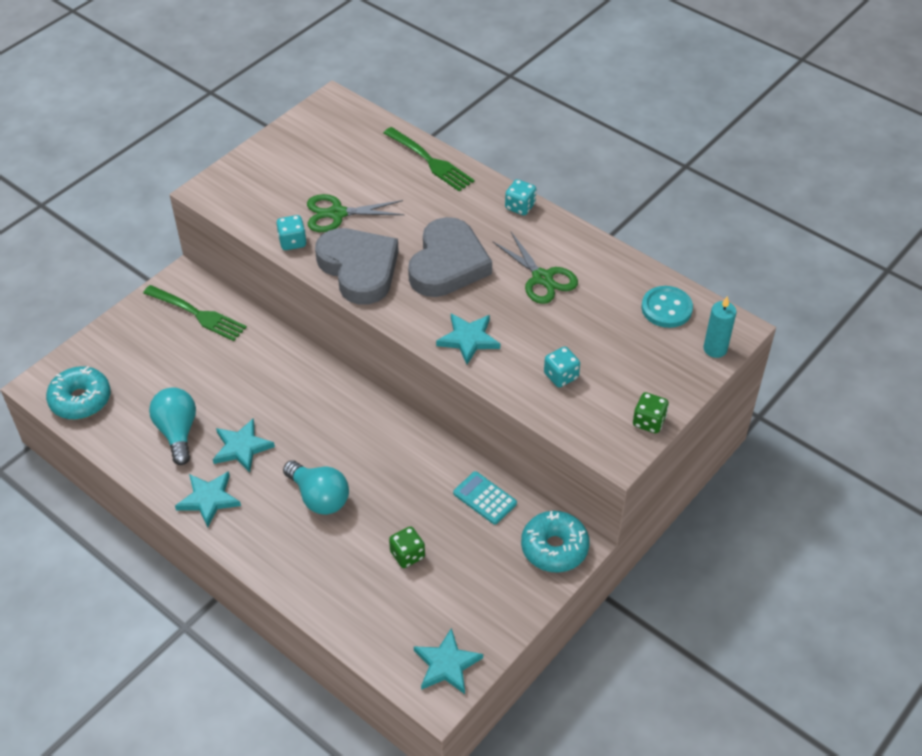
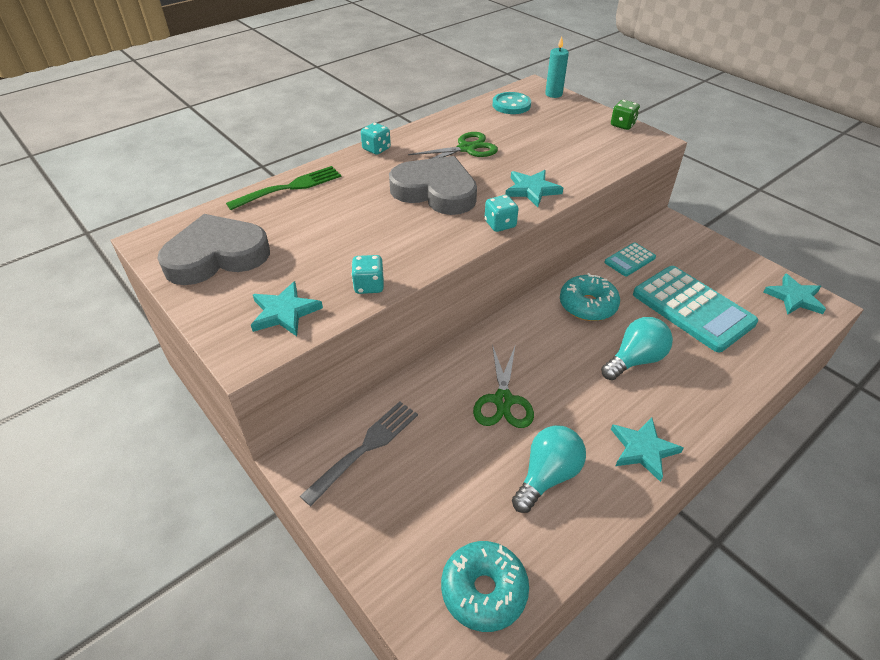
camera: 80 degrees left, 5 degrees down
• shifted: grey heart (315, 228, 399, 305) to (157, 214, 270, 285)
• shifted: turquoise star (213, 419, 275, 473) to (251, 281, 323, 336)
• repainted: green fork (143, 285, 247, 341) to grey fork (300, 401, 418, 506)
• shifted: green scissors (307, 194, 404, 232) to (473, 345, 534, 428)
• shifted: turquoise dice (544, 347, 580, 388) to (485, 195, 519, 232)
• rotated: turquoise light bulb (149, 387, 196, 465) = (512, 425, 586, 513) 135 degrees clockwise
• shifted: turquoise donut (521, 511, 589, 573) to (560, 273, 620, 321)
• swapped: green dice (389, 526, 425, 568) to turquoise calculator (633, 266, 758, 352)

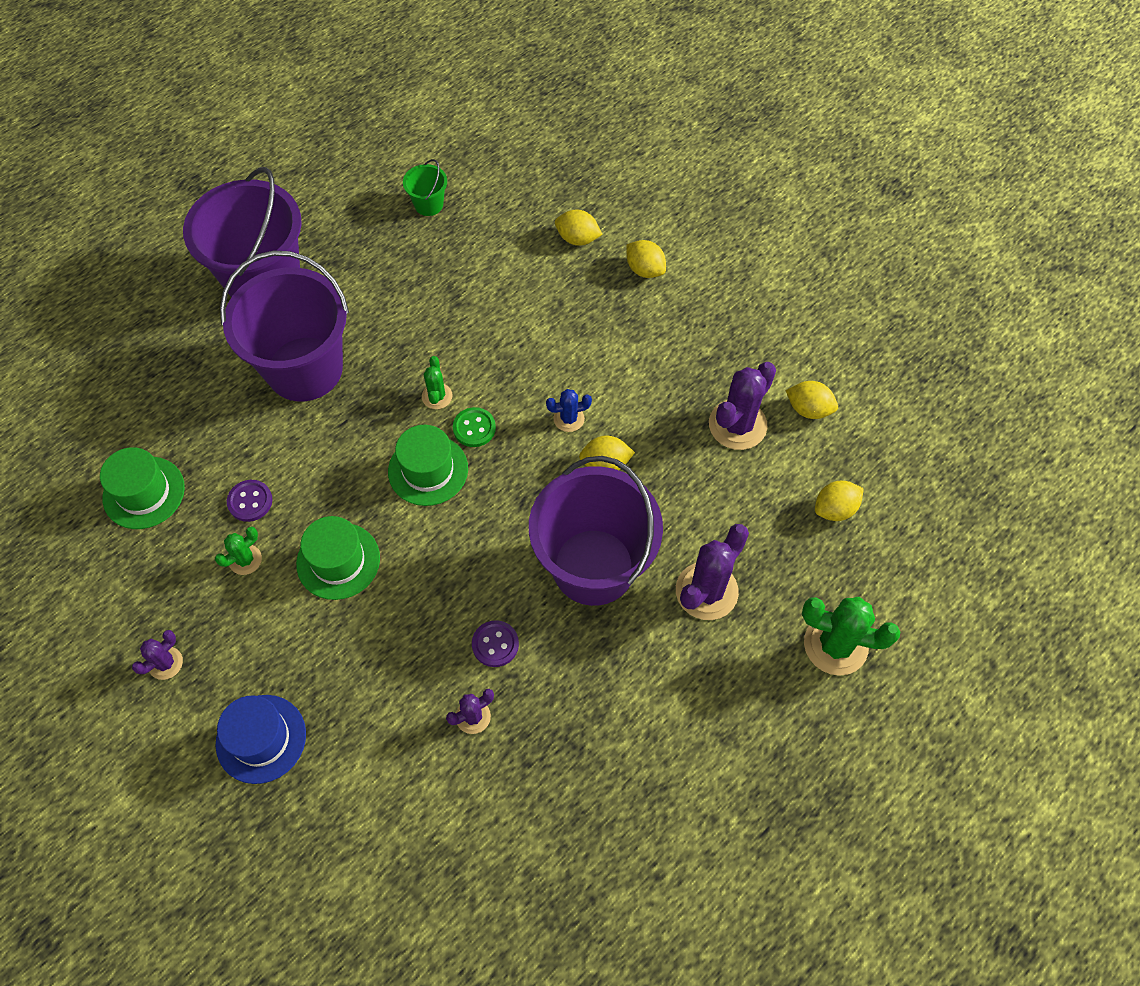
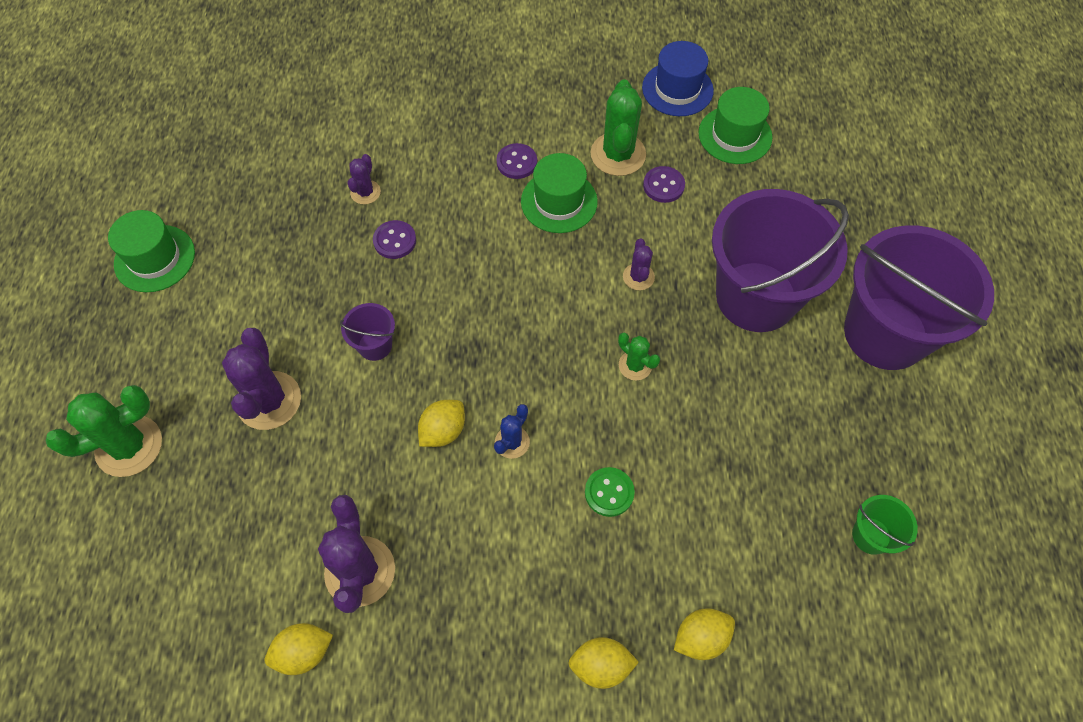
camera: 135 degrees right, 0 degrees up
• shifted: green hat (388, 425, 468, 506) to (108, 210, 195, 292)
• scaled: purple bucket (529, 456, 663, 606) = (340, 303, 395, 361) x0.41
• new: purple button (496, 143, 537, 179)
• shifted: green button (453, 407, 496, 447) to (585, 467, 635, 517)
• scaled: green cactus (215, 527, 262, 575) = (591, 79, 646, 176) x1.88
• shifted: purple cactus (132, 630, 183, 680) to (623, 238, 655, 290)
• shifted: blue hat (216, 695, 306, 784) to (642, 41, 714, 116)
• gone: yellow lemon (815, 481, 864, 521)

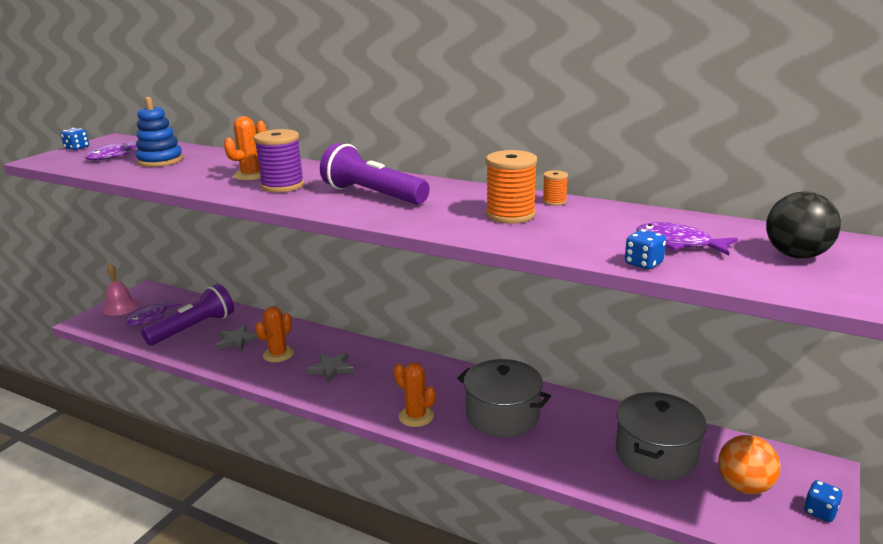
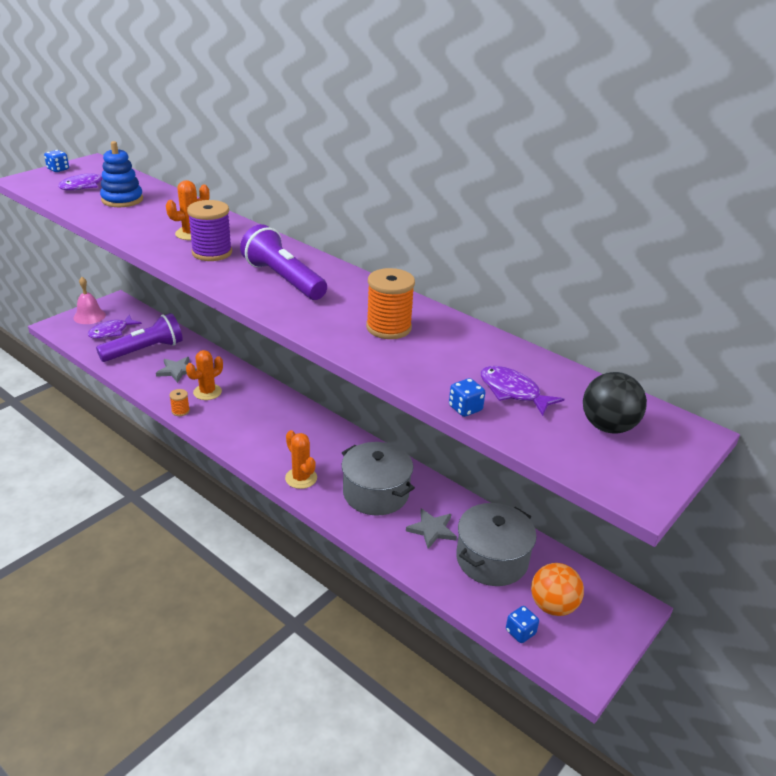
camera: 10 degrees right, 10 degrees up
• shifted: orange spool (543, 170, 568, 206) to (169, 389, 190, 416)
• shifted: grey star (306, 353, 354, 383) to (406, 509, 457, 549)
• shifted: blue dice (804, 480, 842, 522) to (506, 606, 539, 643)

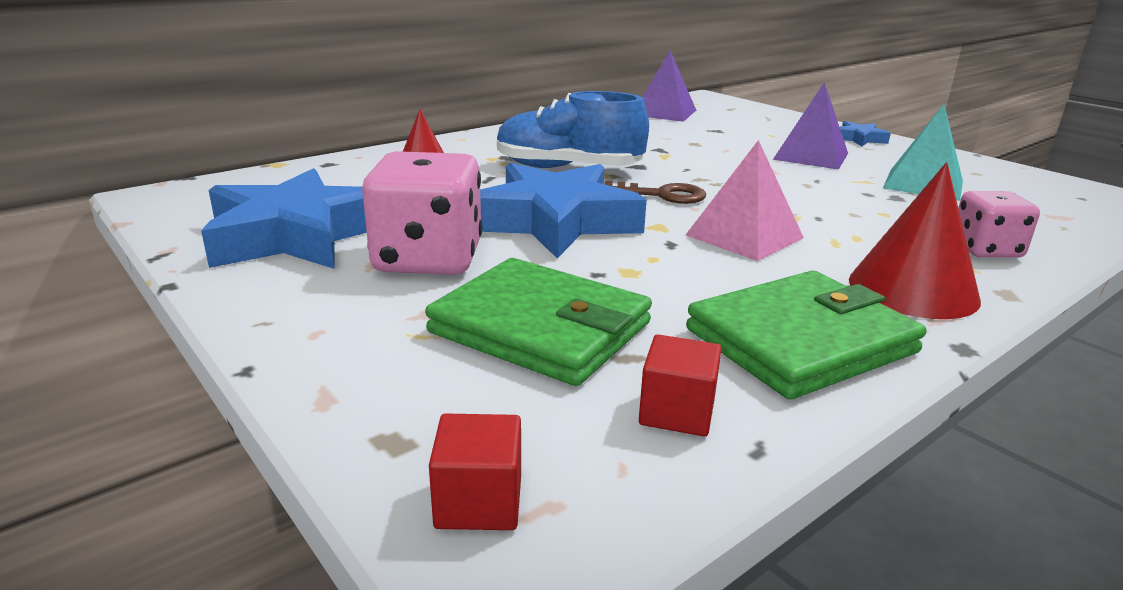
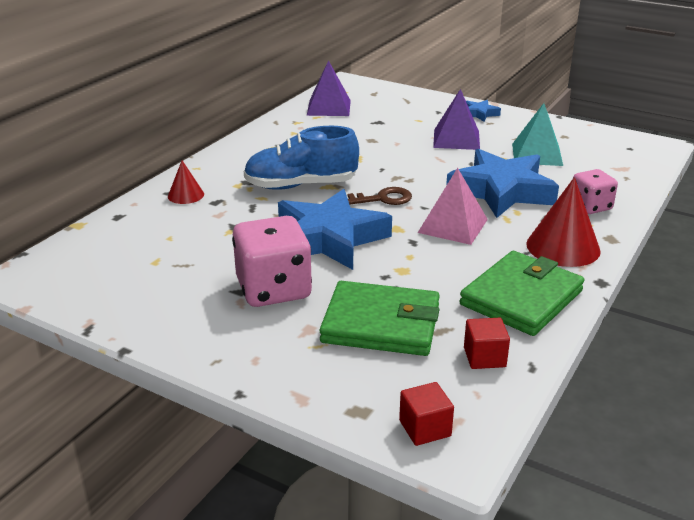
camera: 20 degrees left, 5 degrees up
• shifted: blue star (201, 168, 367, 269) to (446, 149, 559, 218)

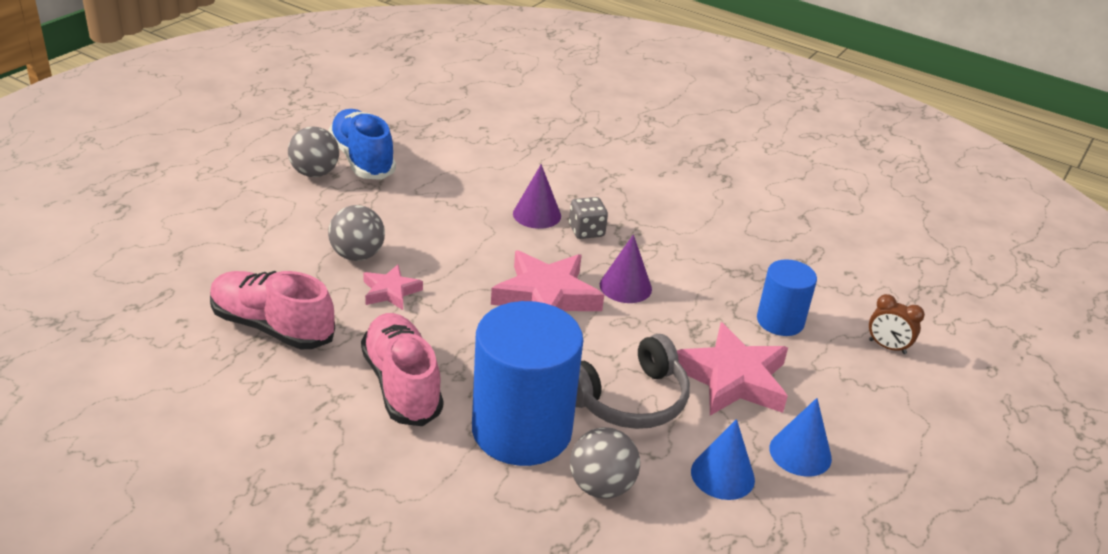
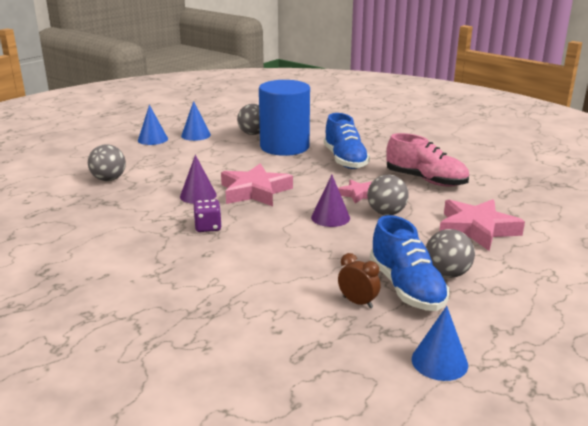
camera: 170 degrees left, 10 degrees down
• swapped: blue cylinder (757, 259, 817, 336) to grey ball (88, 144, 126, 181)
• repainted: grey dice (569, 197, 608, 239) to purple dice (194, 199, 222, 232)
• shifted: purple cone (513, 164, 561, 229) to (311, 175, 350, 227)
• repainted: pink shoe (361, 313, 443, 426) to blue shoe (324, 113, 370, 169)
• shifted: brown clock (869, 294, 925, 354) to (338, 253, 380, 308)
• new: blue cone (412, 306, 468, 381)
• shifted: pink star (677, 322, 788, 416) to (439, 199, 525, 251)
• gone: grey headphones (575, 334, 690, 429)

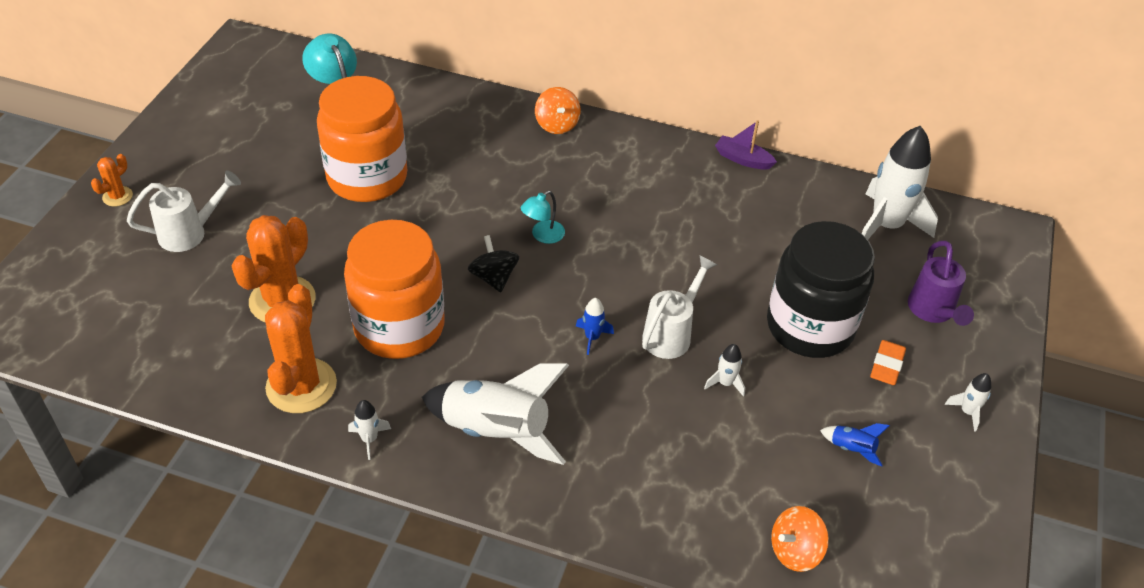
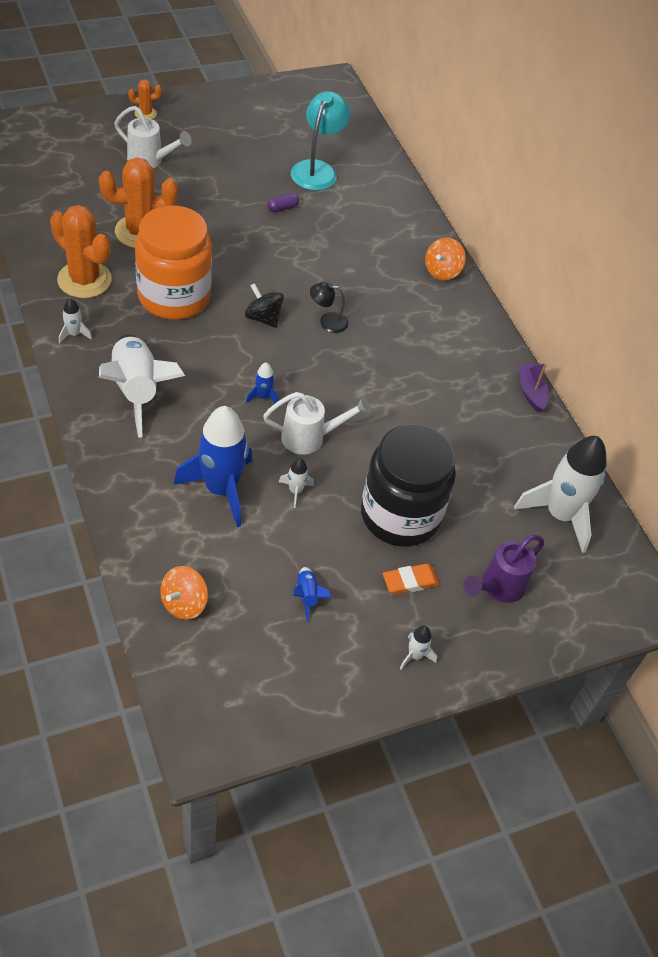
camera: 45 degrees right, 5 degrees up
• rotated: orange cactus (265, 284, 337, 413) = (50, 205, 112, 298) 75 degrees clockwise
• rotated: orange spinning top (771, 506, 829, 572) = (160, 566, 208, 620) 75 degrees counterclockwise
• new: blue rocket (173, 406, 252, 527)
• rotated: black spinning top (468, 235, 519, 292) = (244, 283, 284, 328) 75 degrees counterclockwise
• swapped: orange jar (317, 76, 407, 202) to purple capsule (267, 193, 299, 212)
• repainted: turquoise lamp (521, 191, 565, 244) to black lamp (310, 282, 348, 333)

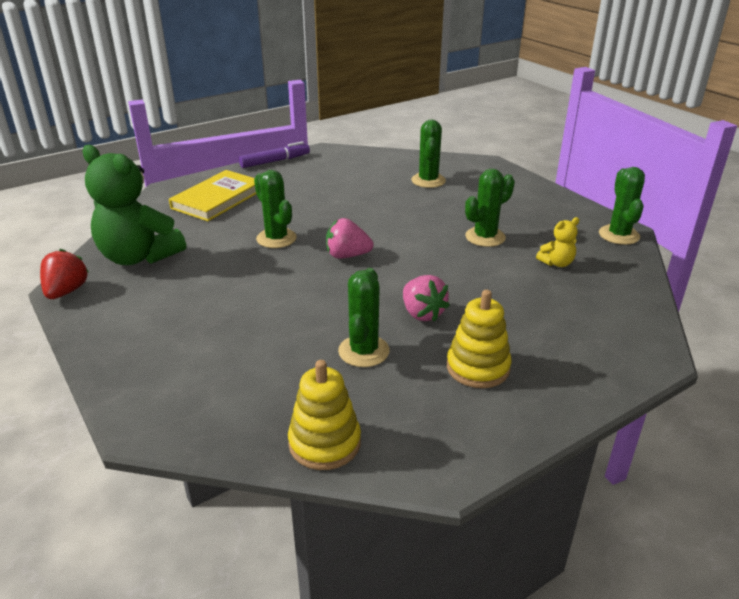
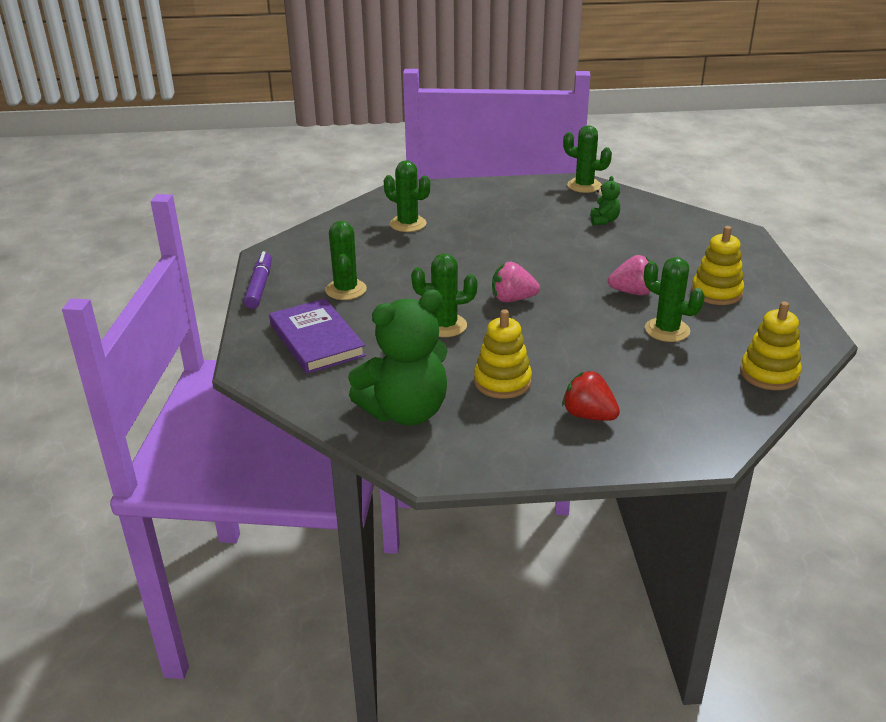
camera: 60 degrees left, 0 degrees up
• repainted: yellow book (169, 170, 256, 221) to purple book (269, 299, 366, 374)
• shifted: green cactus (465, 169, 515, 247) to (325, 221, 367, 300)
• new: yellow stacking toy (474, 309, 532, 399)
• rotated: pink strawberry (326, 218, 374, 259) = (492, 262, 540, 302) 60 degrees clockwise
• shifted: red strawberry (40, 249, 89, 299) to (562, 371, 620, 421)
• repainted: yellow teddy bear (536, 217, 579, 267) to green teddy bear (590, 176, 620, 225)

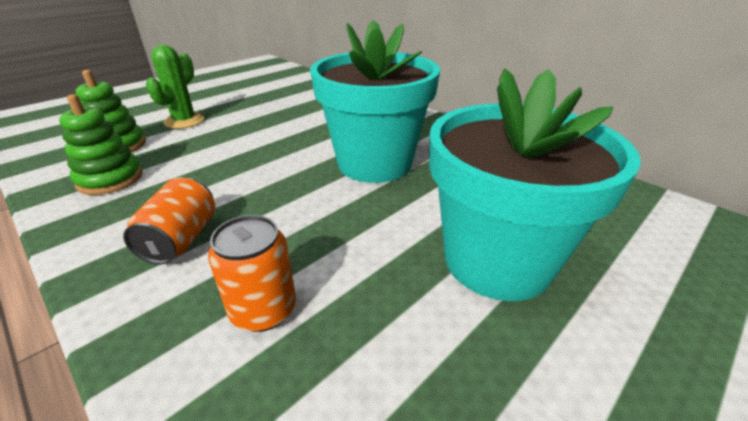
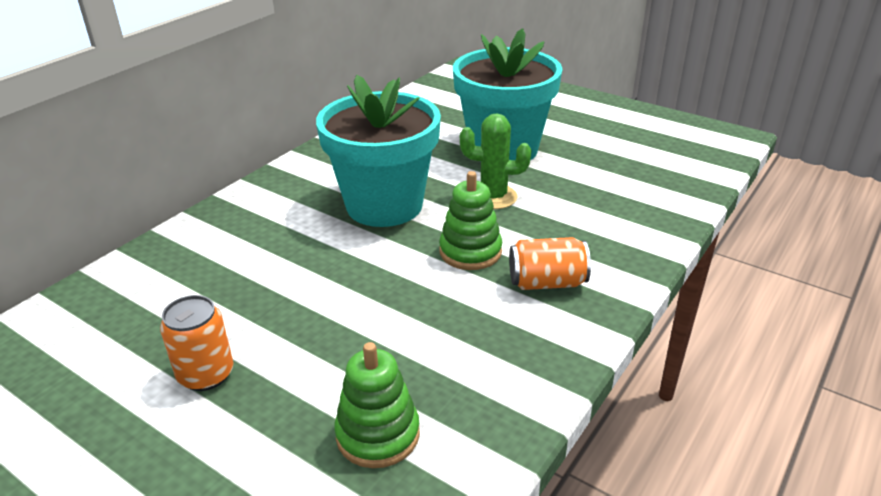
camera: 100 degrees left, 0 degrees up
• shifted: orange can (208, 215, 296, 332) to (160, 295, 234, 391)
• shifted: green stacking toy (59, 94, 143, 195) to (439, 171, 502, 270)
• shifted: green cactus (146, 45, 204, 129) to (460, 113, 531, 209)

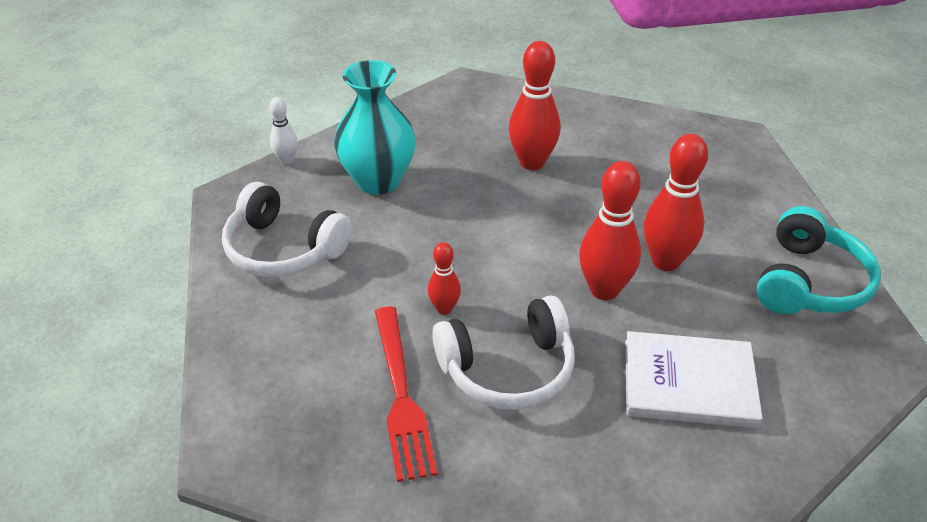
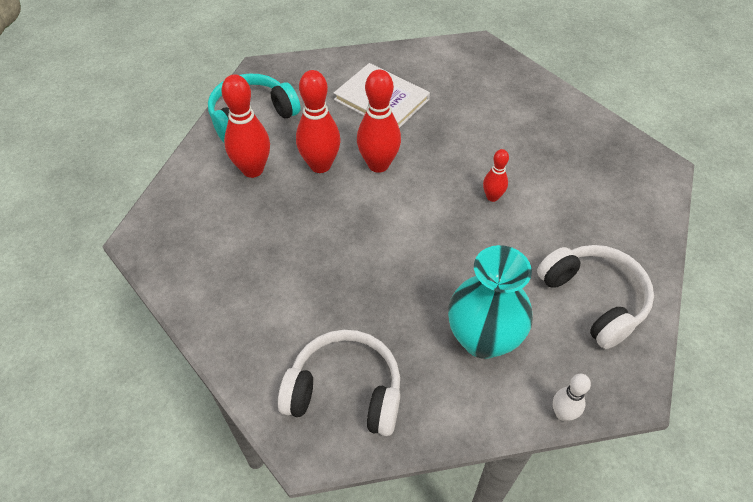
camera: 150 degrees left, 10 degrees up
• shifted: red bowling pin (509, 41, 560, 170) to (221, 74, 270, 178)
• shifted: white headphones (432, 295, 575, 410) to (278, 330, 400, 436)
• gone: red fork (375, 306, 437, 482)

